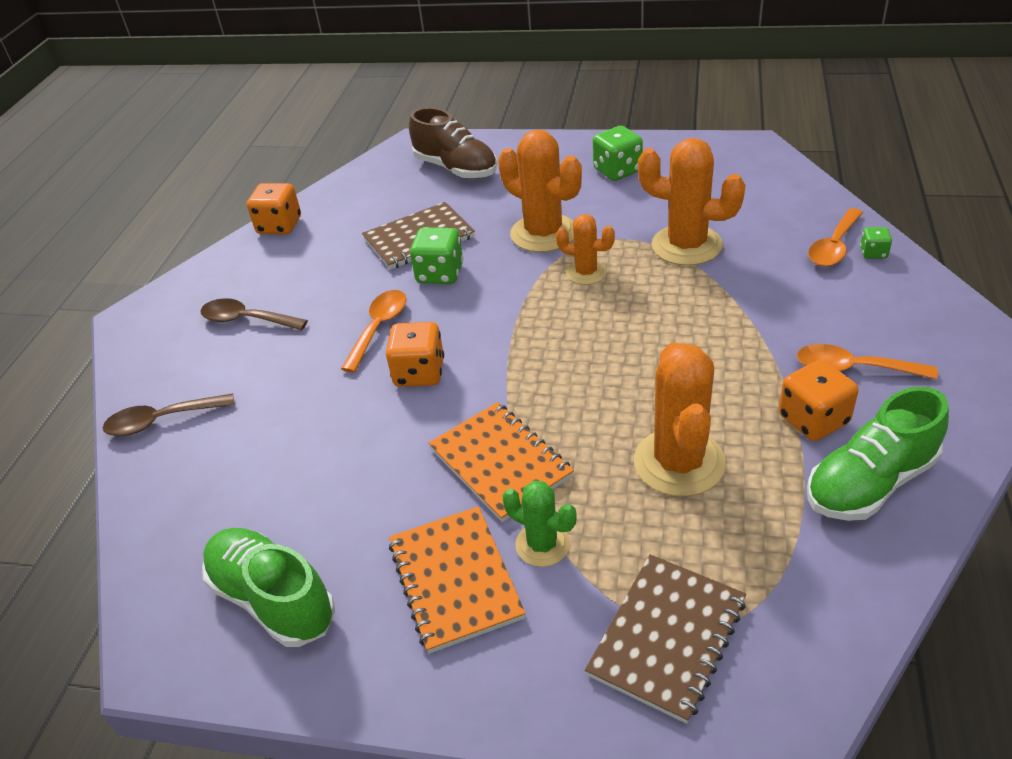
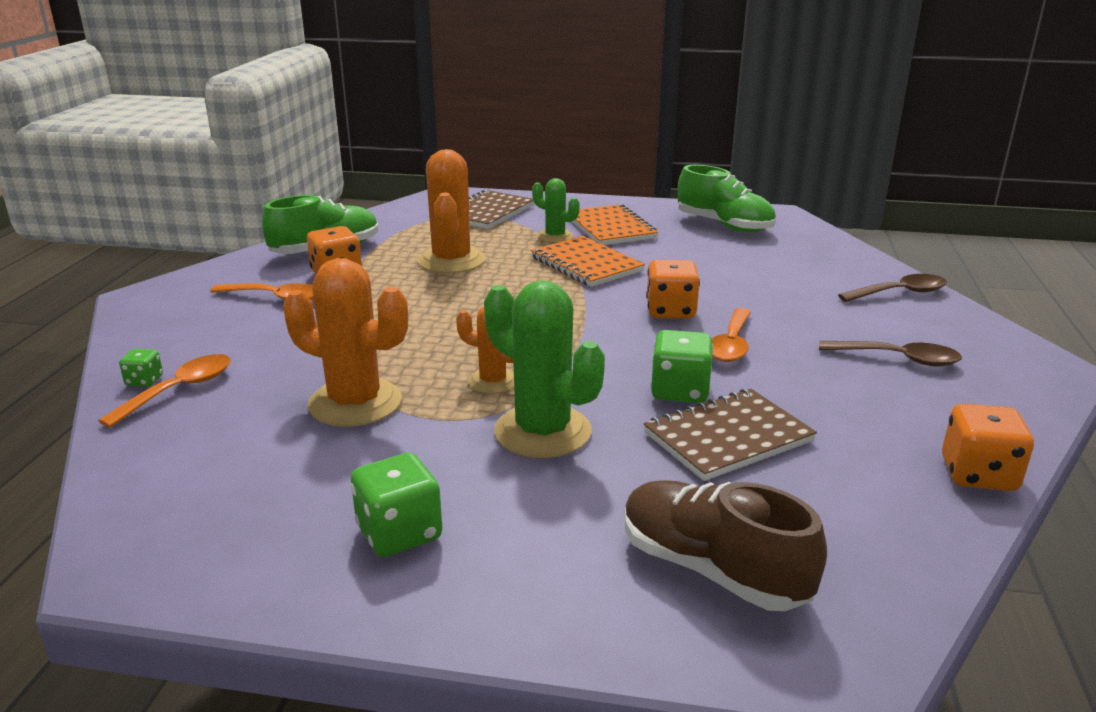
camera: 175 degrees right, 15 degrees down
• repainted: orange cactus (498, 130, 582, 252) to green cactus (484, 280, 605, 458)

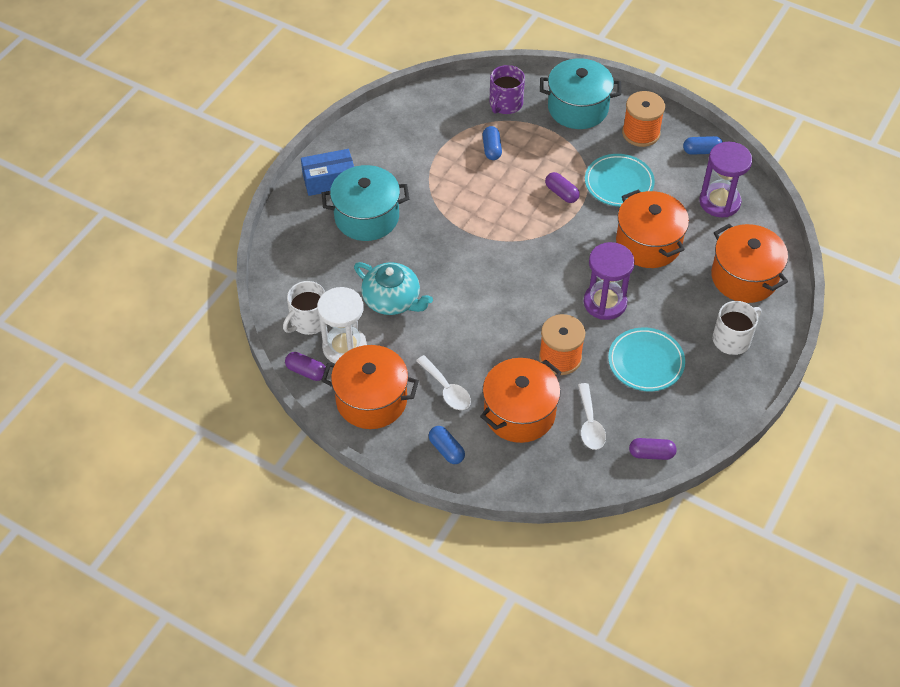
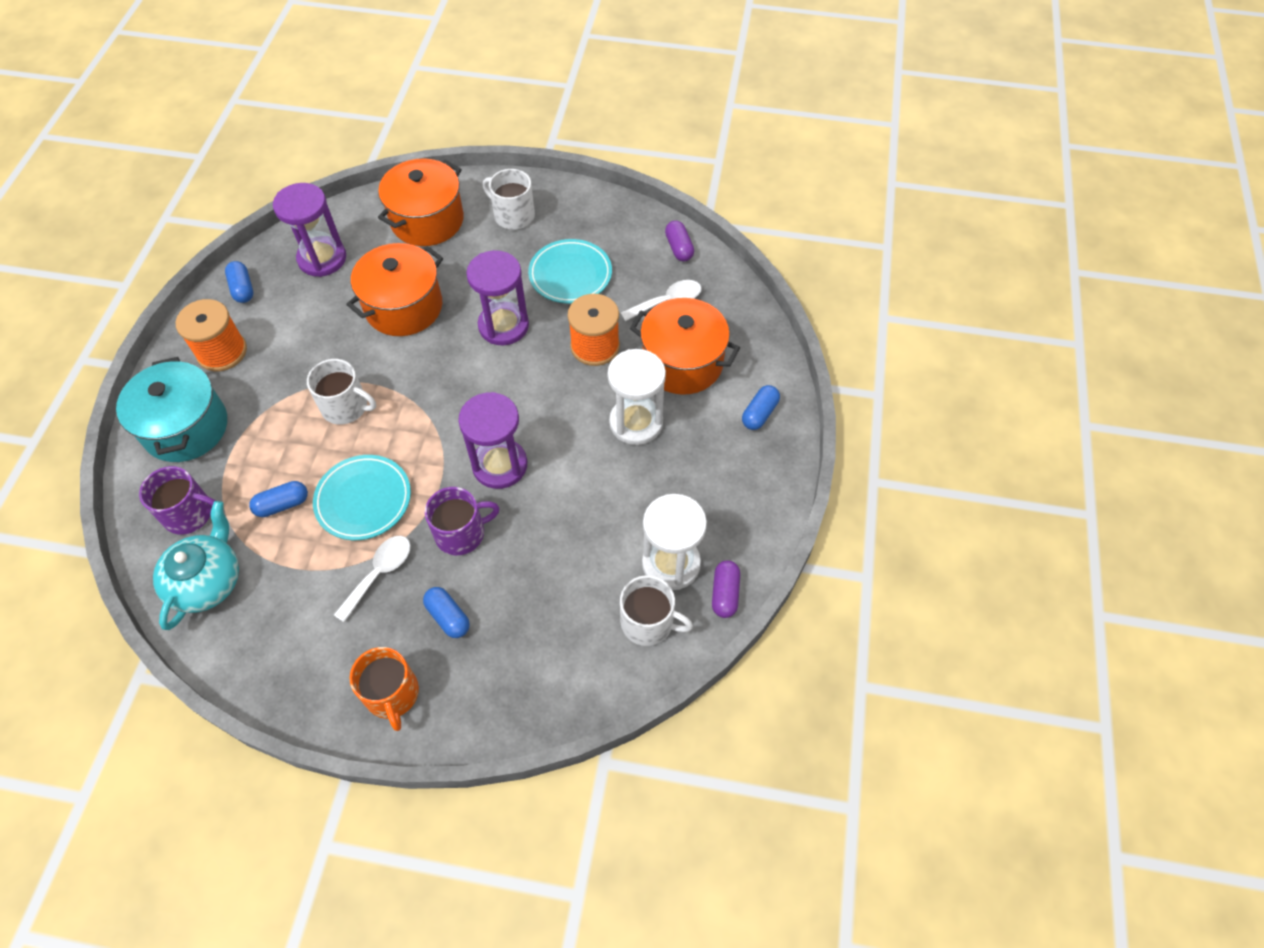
camera: 110 degrees left, 5 degrees up
• shifted: turquoise teapot (354, 262, 433, 315) to (153, 501, 239, 630)
• swapped: purple capsule (545, 172, 580, 203) to white mug (307, 359, 376, 425)
• shifted: turquoise plate (585, 154, 655, 207) to (313, 455, 411, 540)
• shifted: white spoon (416, 355, 471, 410) to (334, 536, 410, 623)
• swapped: blue box (301, 149, 354, 196) to orange mug (349, 647, 419, 731)
• swapped: turquoise pot (322, 165, 409, 241) to blue capsule (423, 587, 470, 638)
• new: purple mug (425, 487, 500, 555)
• new: purple hourglass (458, 392, 527, 489)
• new: white hourglass (607, 349, 666, 445)
• gone: orange pot (321, 345, 419, 429)

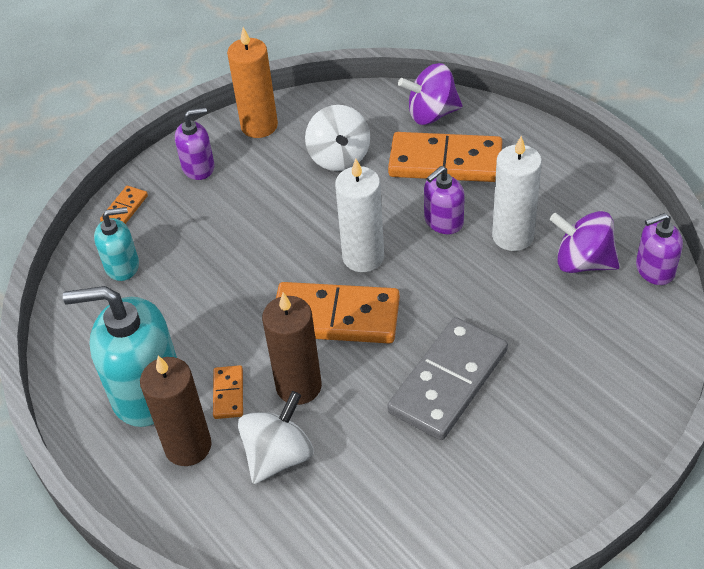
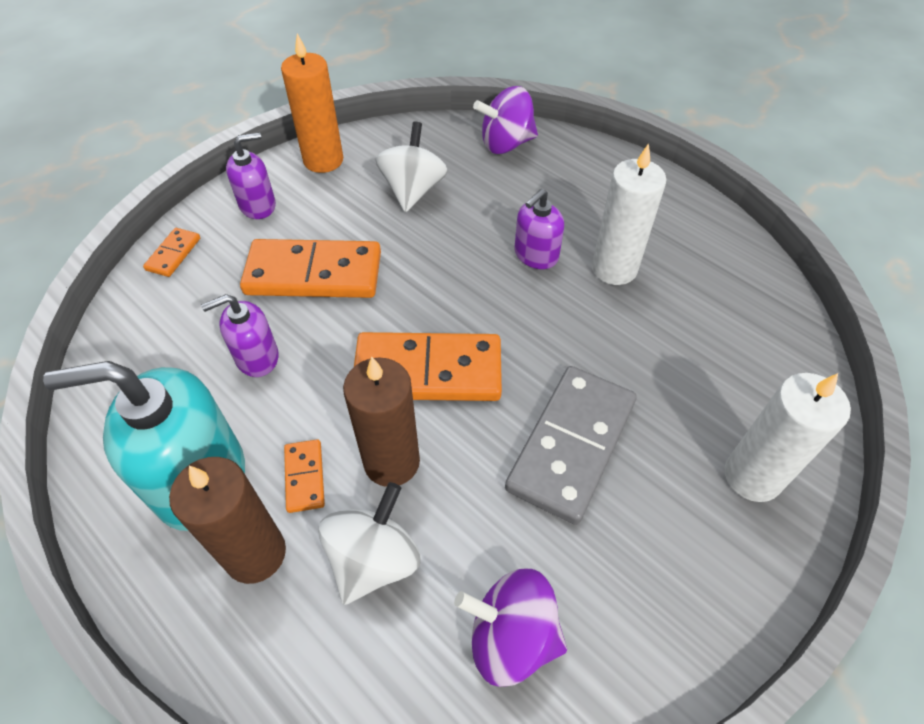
camera: 10 degrees left, 5 degrees up
• shifted: purple soap dispenser (636, 213, 683, 285) to (201, 294, 279, 377)
• shifted: orange domino (388, 132, 502, 182) to (240, 239, 381, 298)
• rotated: white spinning top (305, 105, 370, 171) = (375, 121, 448, 212) 150 degrees counterclockwise
• shifted: purple spinning top (550, 211, 620, 273) to (454, 569, 567, 687)
• shifted: white candle (335, 159, 384, 272) to (724, 373, 851, 502)
• gone: turquoise soap dispenser (94, 207, 139, 281)

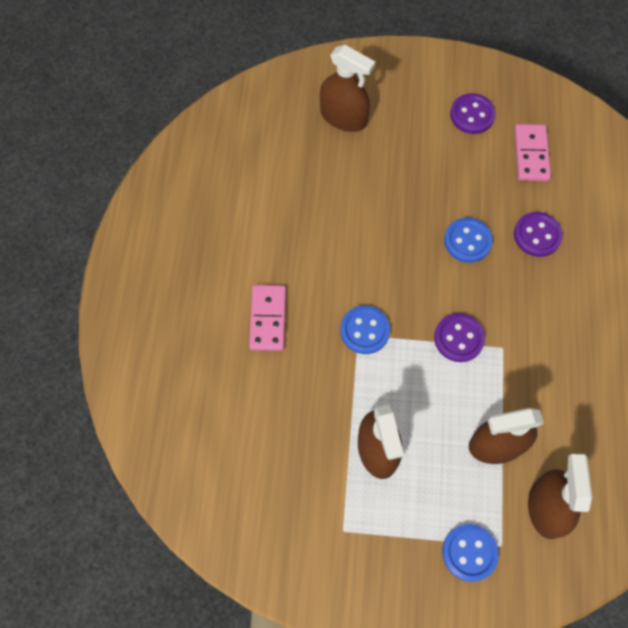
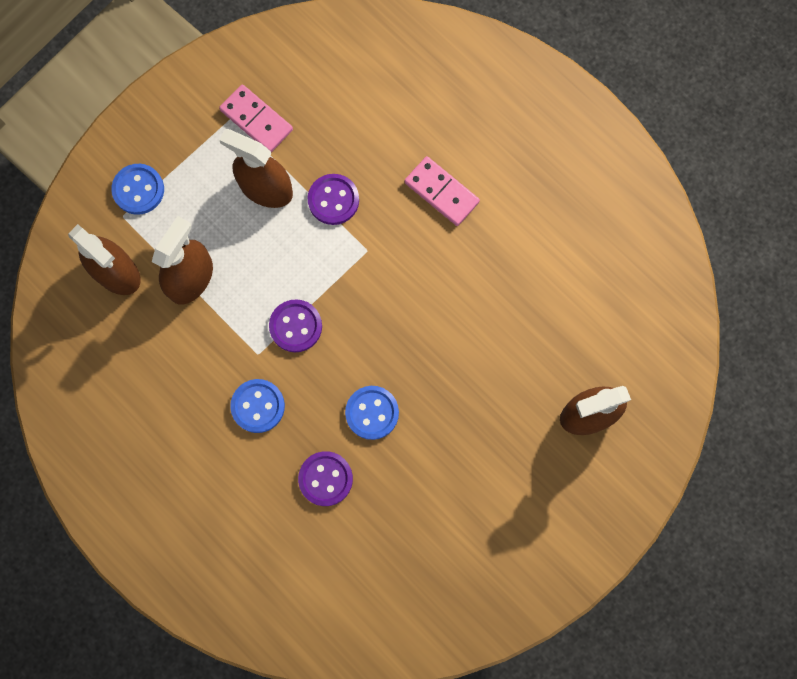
camera: 130 degrees right, 10 degrees up
• shifted: pink domino (514, 124, 551, 181) to (219, 84, 293, 152)
• shifted: blue button (340, 306, 390, 354) to (230, 379, 285, 433)
• shifted: purple button (450, 93, 496, 134) to (308, 174, 359, 225)

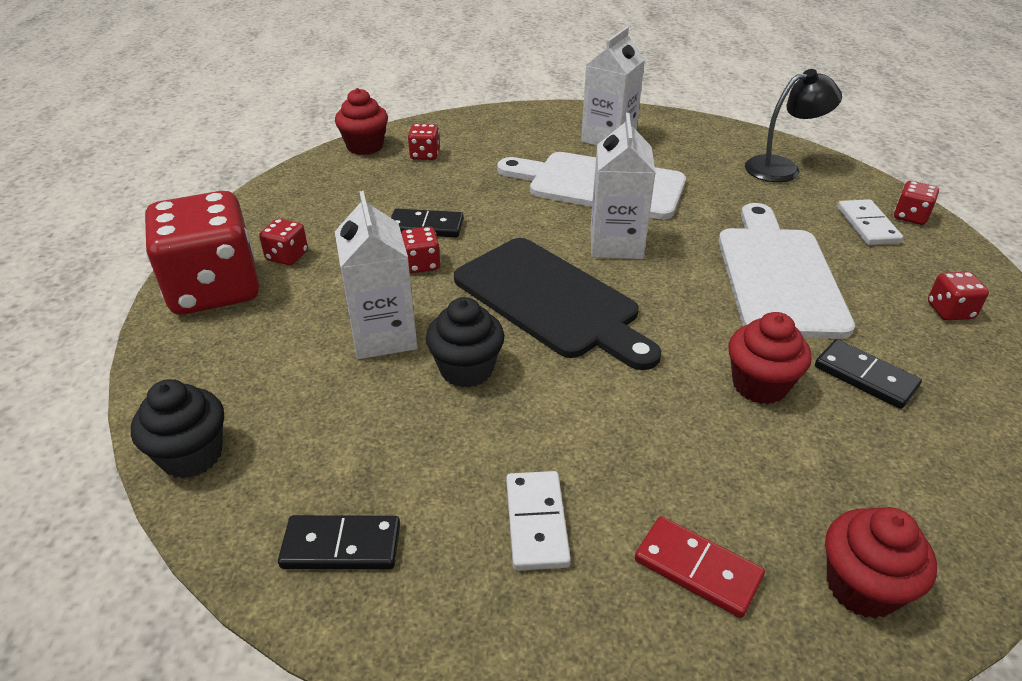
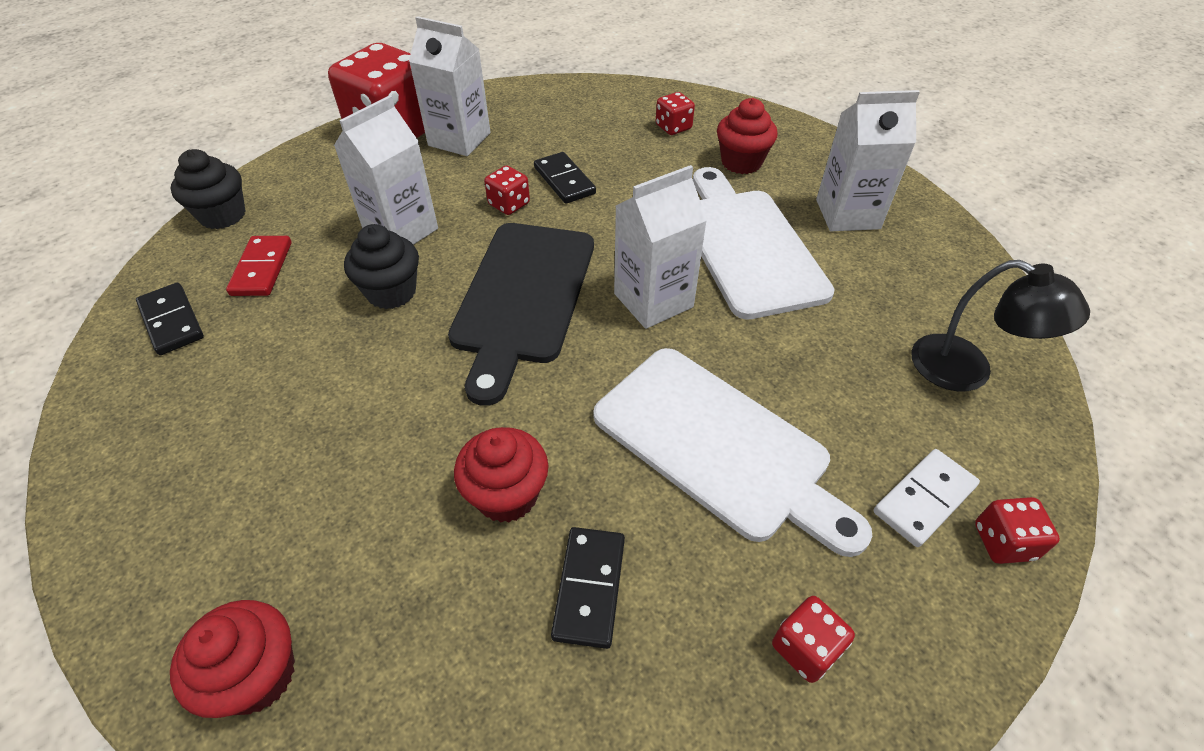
camera: 55 degrees right, 10 degrees up
• shifted: red domino (635, 516, 765, 618) to (226, 236, 292, 296)
• swapped: red dice (259, 218, 308, 265) to white carton (409, 16, 491, 156)
• rotated: white cutting board (718, 203, 855, 339) = (593, 348, 872, 557) 75 degrees clockwise
• shifted: red cupcake (335, 88, 388, 155) to (717, 98, 778, 174)
• gone: white domino (506, 471, 571, 571)

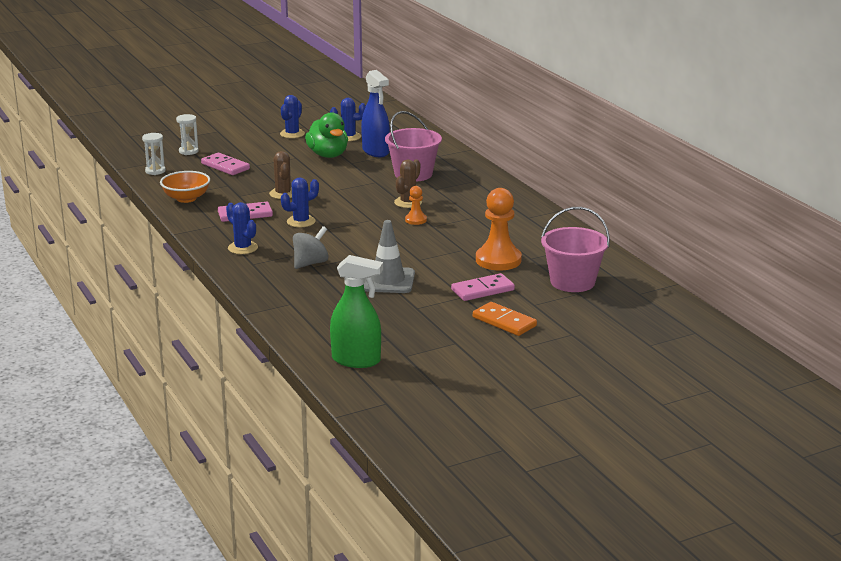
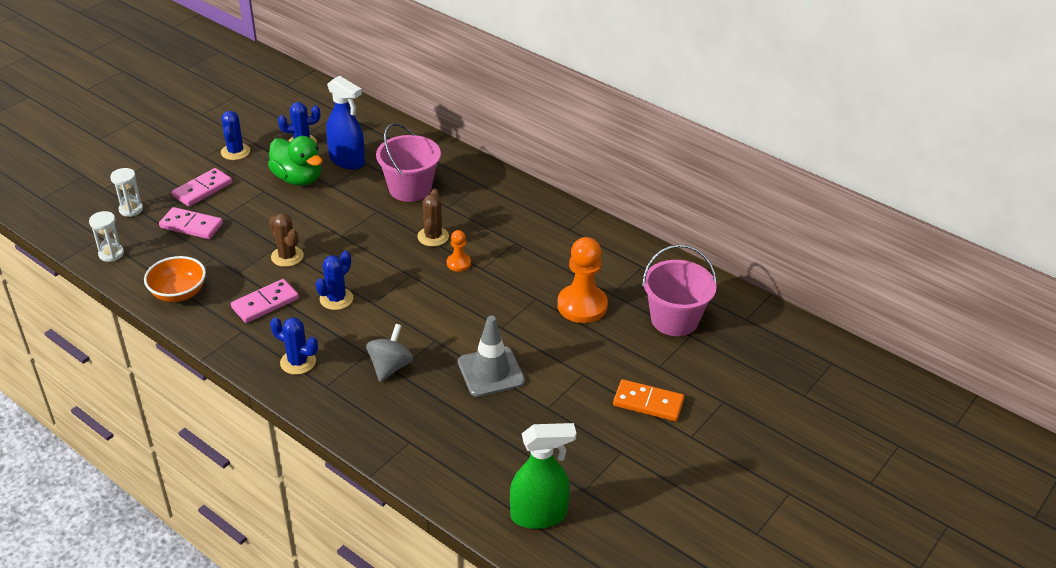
camera: 25 degrees left, 15 degrees up
• shifted: pink domino (451, 273, 515, 301) to (172, 168, 232, 207)

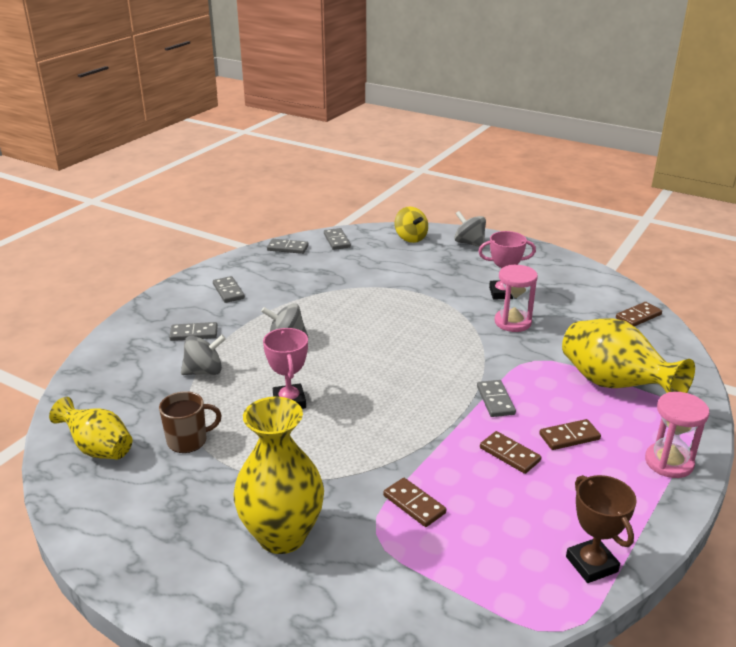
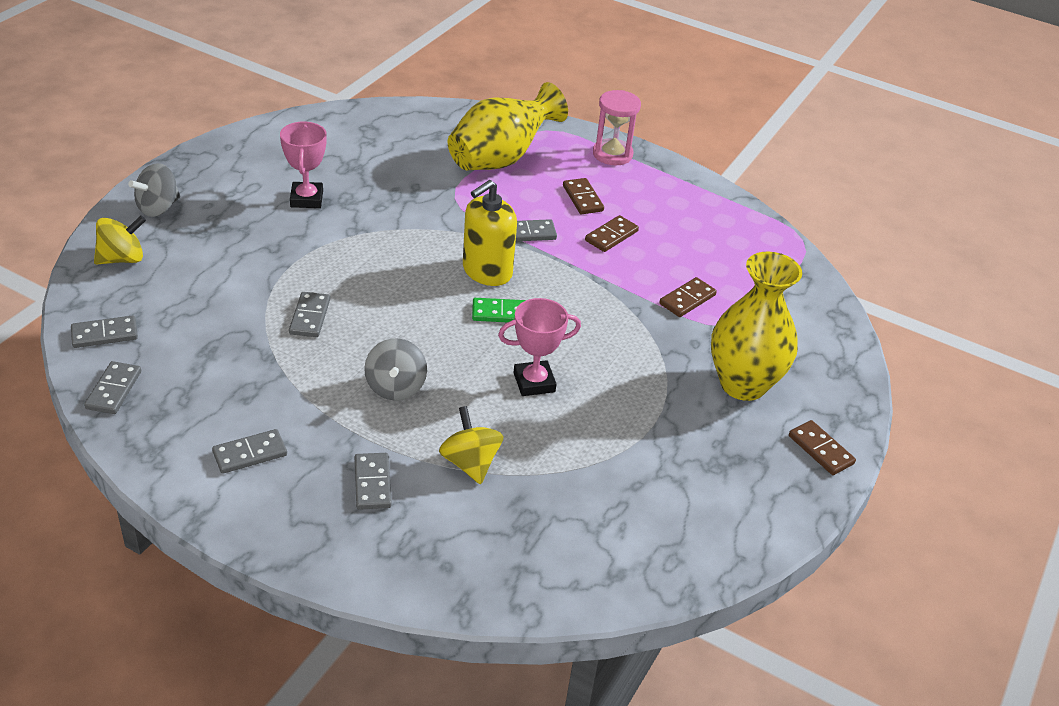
camera: 95 degrees left, 10 degrees up
• new: grey domino (289, 292, 330, 337)
• repainted: grey spinning top (181, 335, 226, 375) to yellow spinning top (439, 406, 504, 484)
• new: yellow soap dispenser (463, 180, 517, 286)
• new: green domino (472, 298, 526, 322)
• shifted: brown domino (616, 302, 662, 326) to (789, 420, 856, 475)
• gone: yellow vase (49, 397, 133, 459)
• gone: brown mug (159, 391, 222, 453)
• gone: pink hourglass (494, 265, 538, 332)
• gone: brown trophy (566, 475, 637, 583)

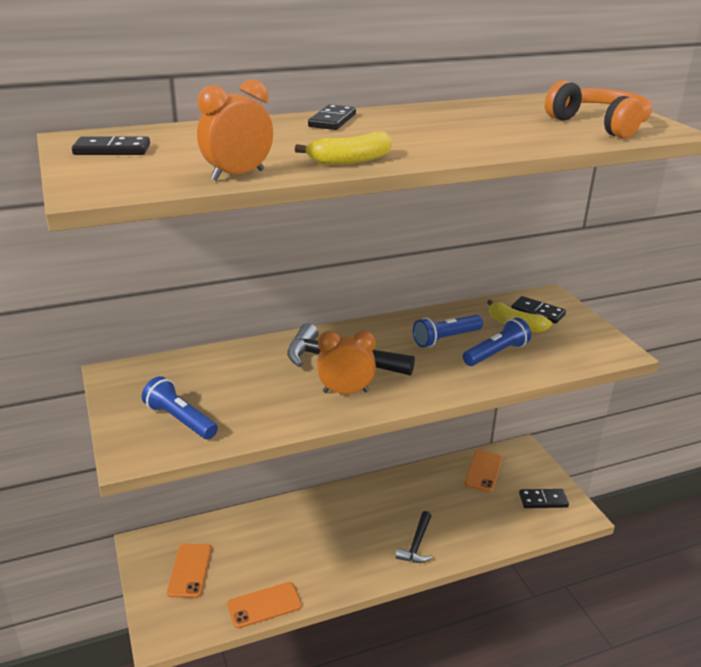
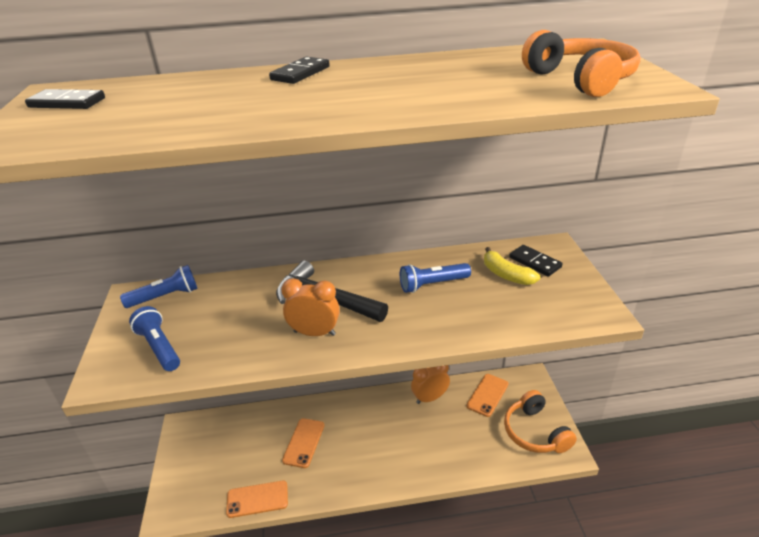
camera: 15 degrees right, 5 degrees up
• shifted: blue flashlight (463, 318, 531, 366) to (120, 265, 198, 308)
• shifted: orange phone (167, 544, 212, 598) to (282, 418, 325, 468)
• shifted: orange clock (197, 79, 273, 181) to (411, 365, 450, 404)
• swapped: black domino (519, 489, 569, 508) to orange headphones (504, 390, 577, 453)
• gone: yellow banana (295, 131, 392, 165)
• gone: black hammer (396, 511, 432, 563)

